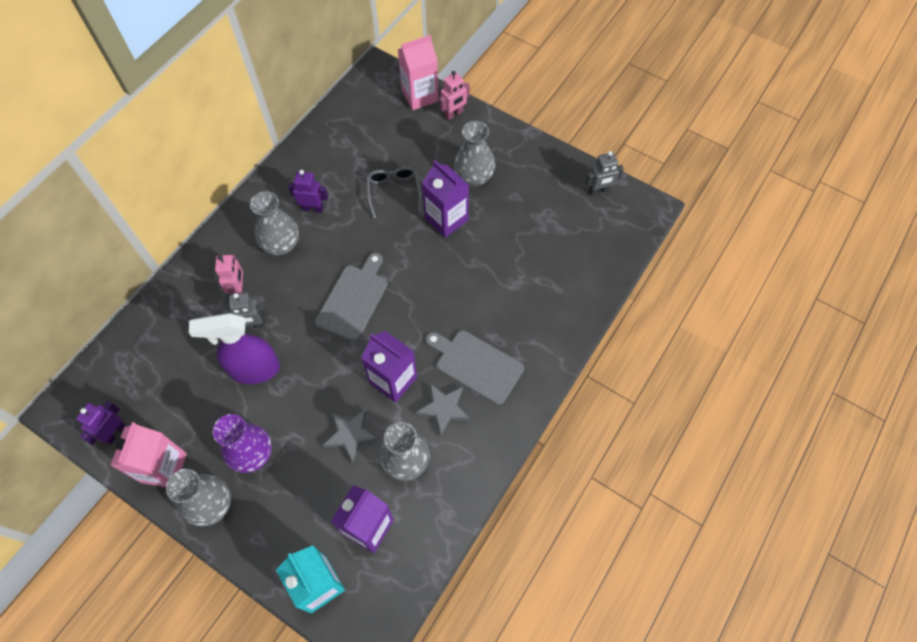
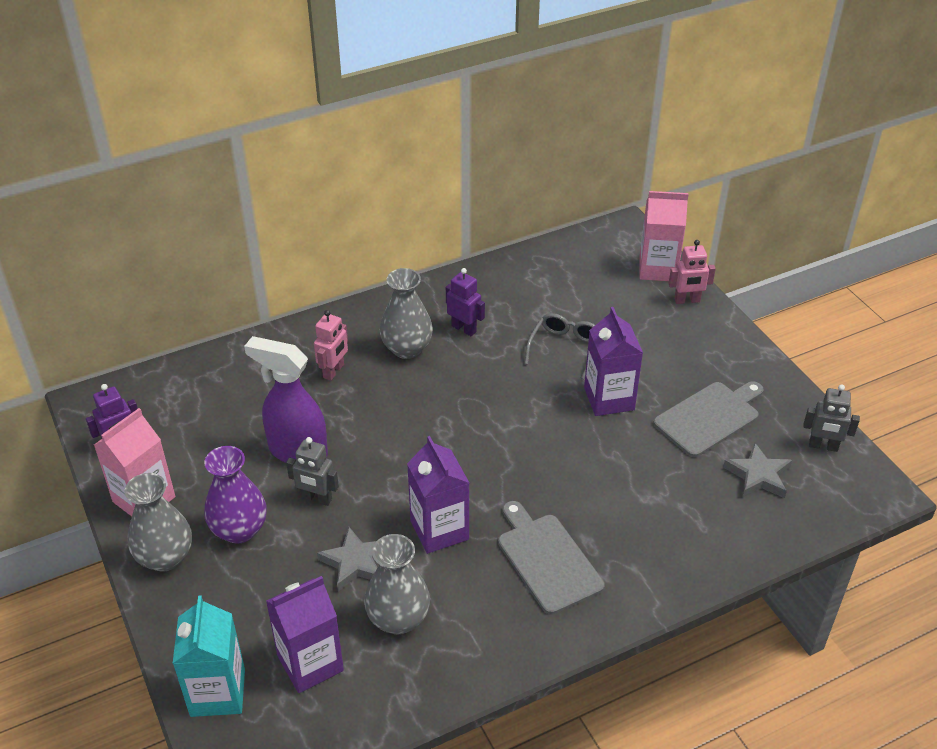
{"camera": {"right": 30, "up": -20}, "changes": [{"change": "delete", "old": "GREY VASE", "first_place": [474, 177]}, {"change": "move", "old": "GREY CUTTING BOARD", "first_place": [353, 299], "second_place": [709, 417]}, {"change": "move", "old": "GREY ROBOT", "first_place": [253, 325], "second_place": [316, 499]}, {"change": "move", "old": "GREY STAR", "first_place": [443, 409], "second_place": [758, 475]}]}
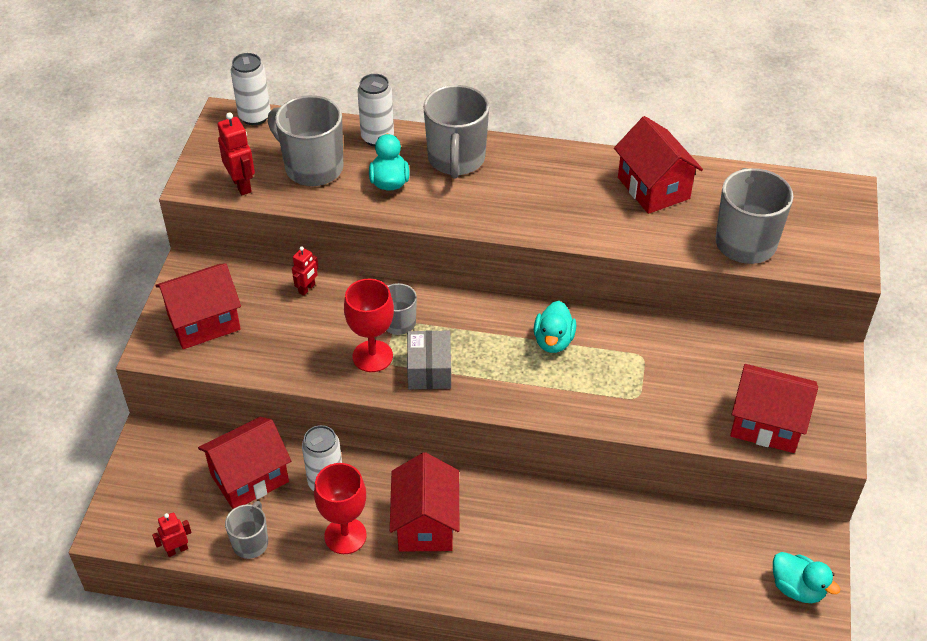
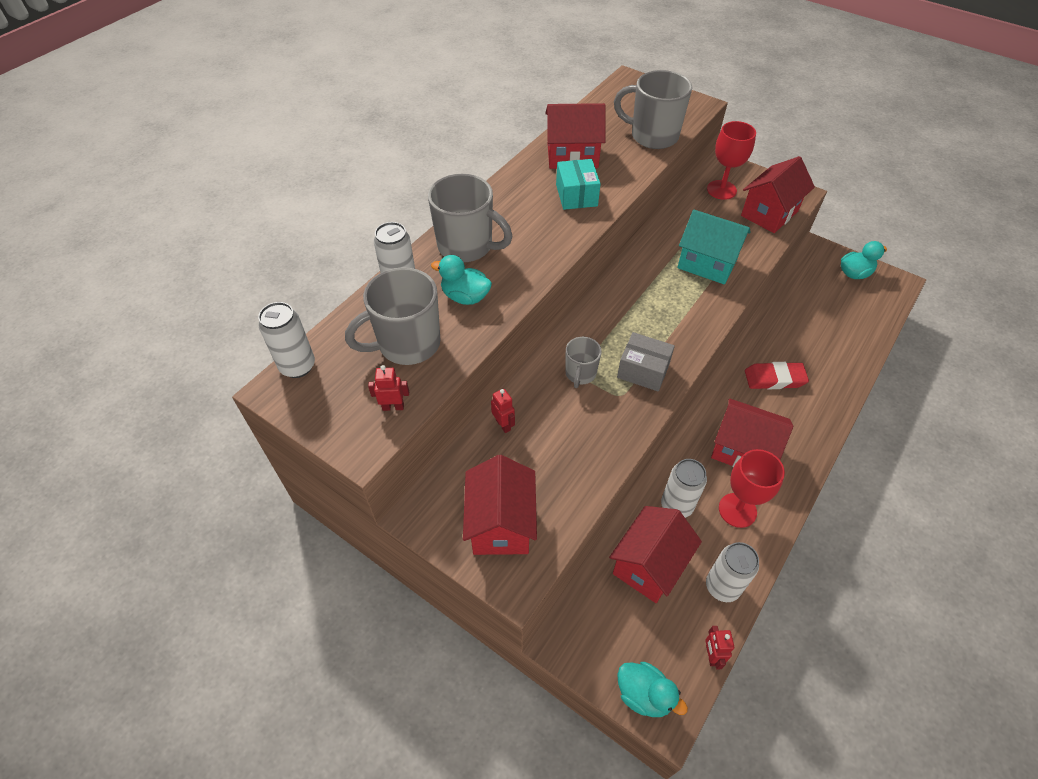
{"camera": {"right": -65, "up": 5}, "changes": [{"change": "resize", "old": "RED ROBOT", "first_place": [242, 185], "second_place": [393, 407], "factor": 0.64}, {"change": "move", "old": "RED GOBLET", "first_place": [372, 356], "second_place": [721, 190]}, {"change": "move", "old": "TURQUOISE DUCK", "first_place": [553, 341], "second_place": [644, 694]}, {"change": "rotate", "old": "RED HOUSE", "first_place": [249, 478], "second_place": [649, 565], "degrees": 45}, {"change": "replace", "old": "GREY MUG", "new": "WHITE CAN", "first_place": [251, 542], "second_place": [722, 587]}, {"change": "insert", "new": "TURQUOISE BOX", "second_place": [576, 195]}, {"change": "insert", "new": "TURQUOISE HOUSE", "second_place": [707, 263]}, {"change": "insert", "new": "RED ERASER", "second_place": [774, 379]}]}
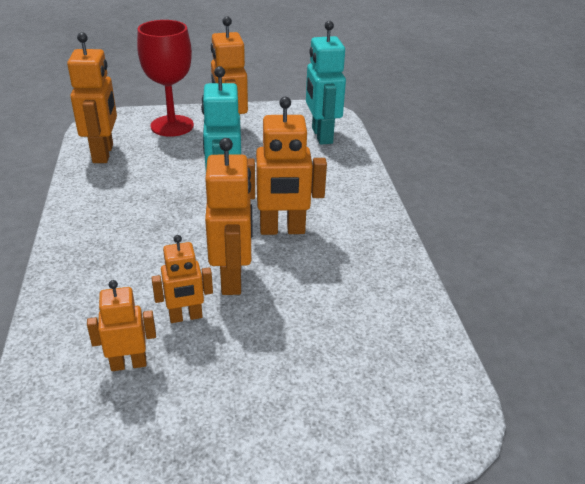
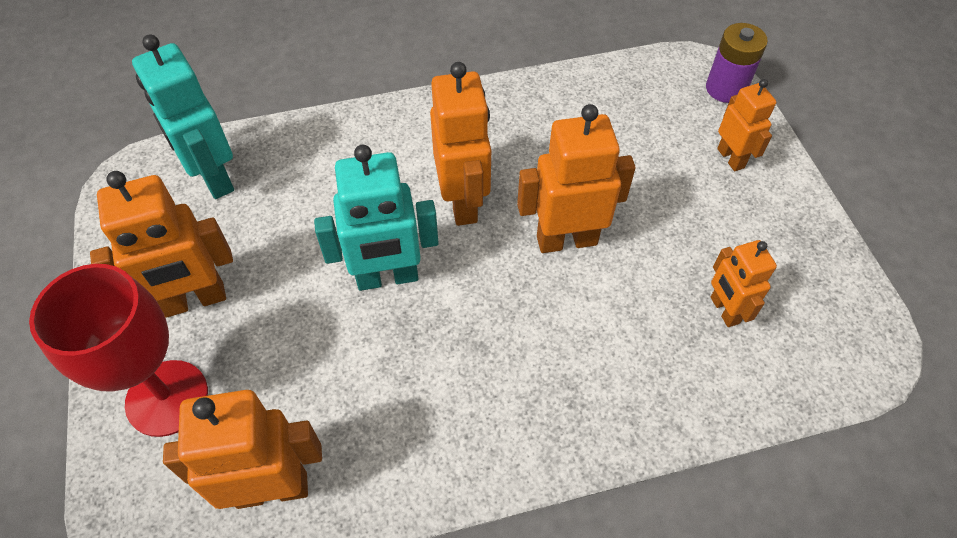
{"camera": {"right": -95, "up": 20}, "changes": [{"change": "rotate", "old": "TURQUOISE ROBOT", "first_place": [321, 136], "second_place": [213, 178], "degrees": 75}, {"change": "move", "old": "ORANGE ROBOT", "first_place": [186, 317], "second_place": [731, 158]}, {"change": "insert", "new": "PURPLE BATTERY", "second_place": [725, 88]}]}
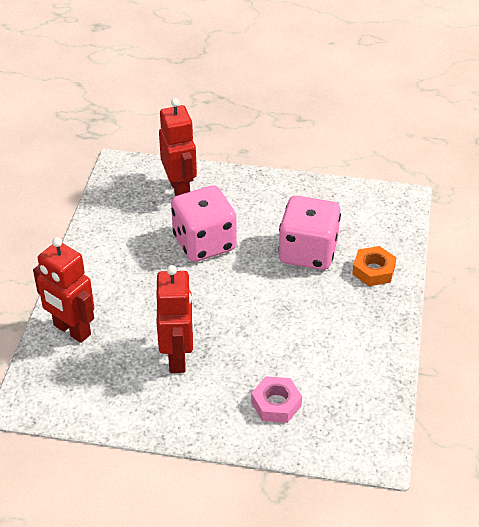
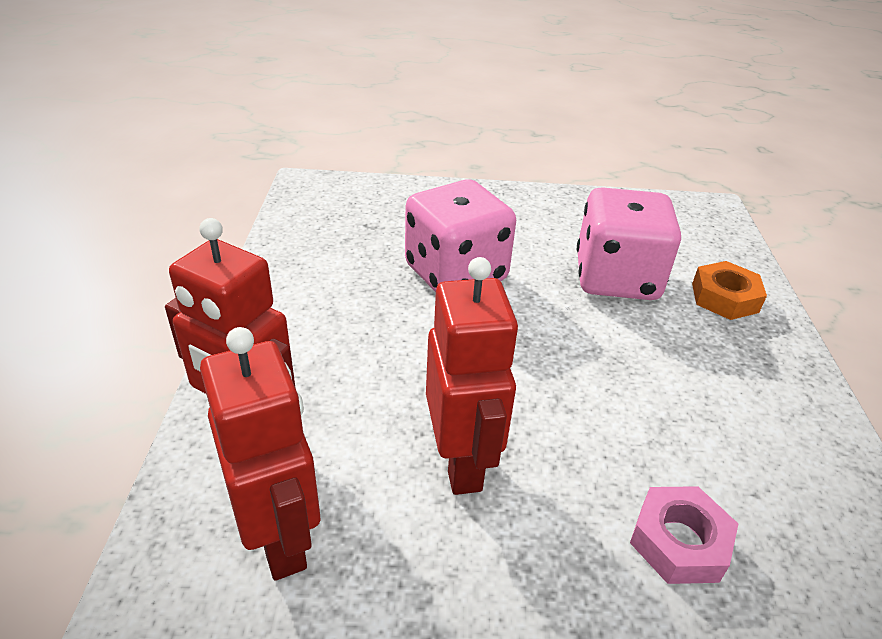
{"camera": {"right": -10, "up": -5}, "changes": [{"change": "move", "old": "RED ROBOT", "first_place": [180, 189], "second_place": [281, 539]}]}
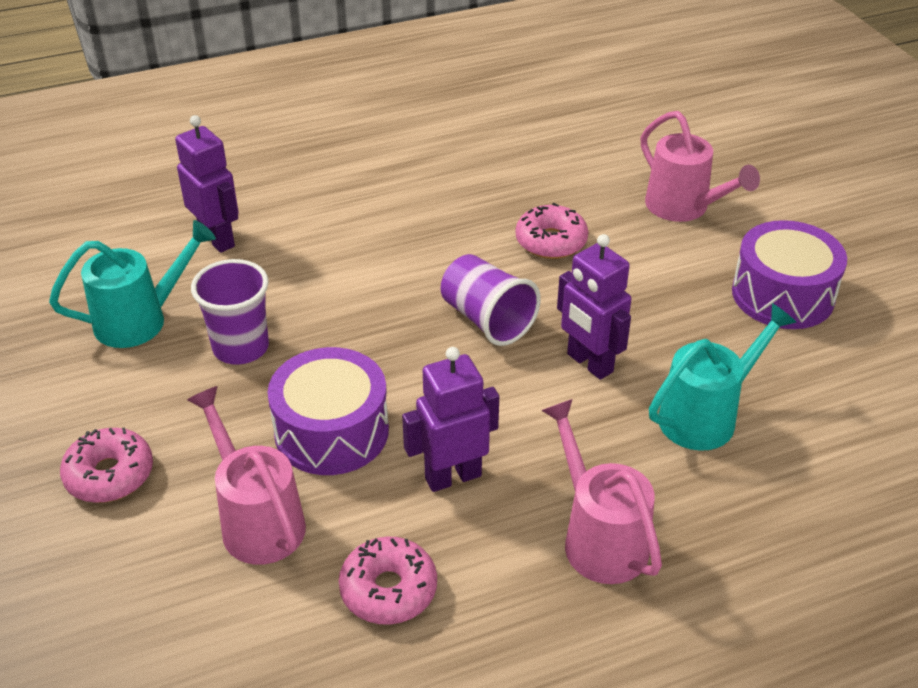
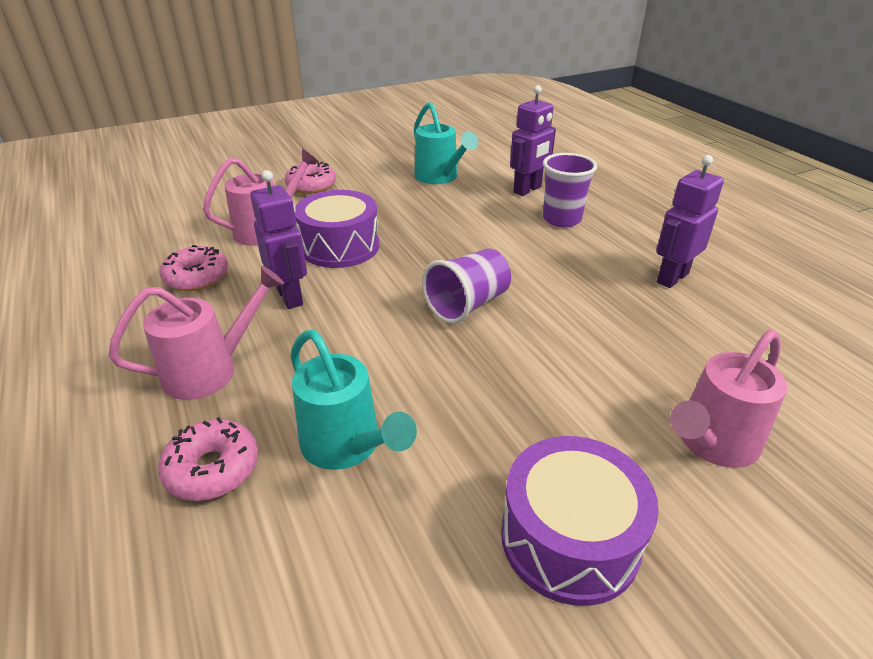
{"camera": {"right": 85, "up": -5}, "changes": [{"change": "move", "old": "PINK DONUT", "first_place": [551, 241], "second_place": [213, 469]}, {"change": "move", "old": "PURPLE ROBOT", "first_place": [589, 363], "second_place": [672, 278]}, {"change": "move", "old": "PURPLE CUP", "first_place": [241, 348], "second_place": [561, 219]}]}
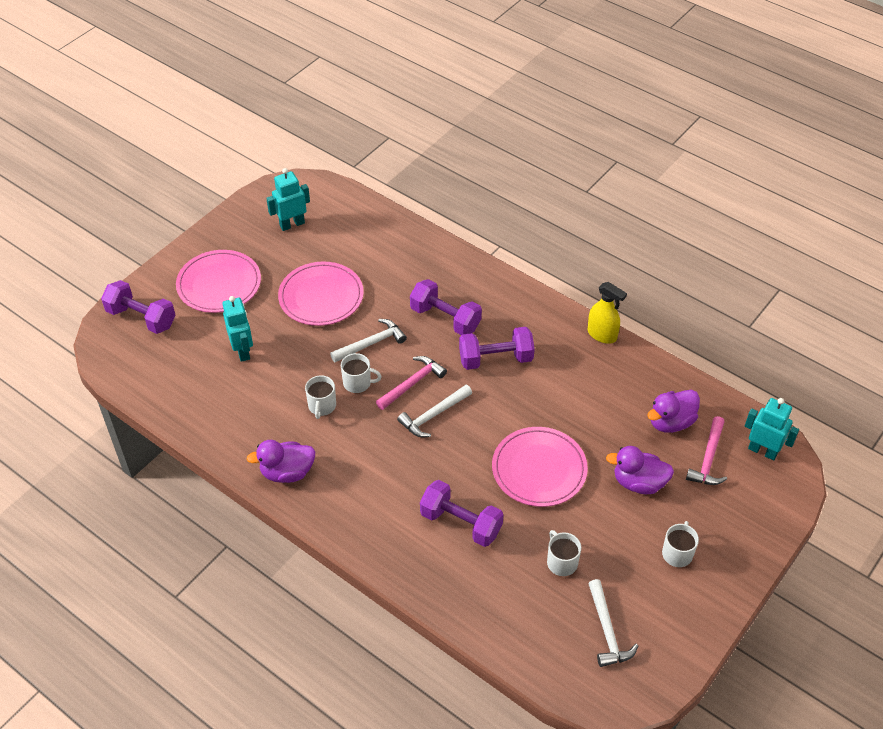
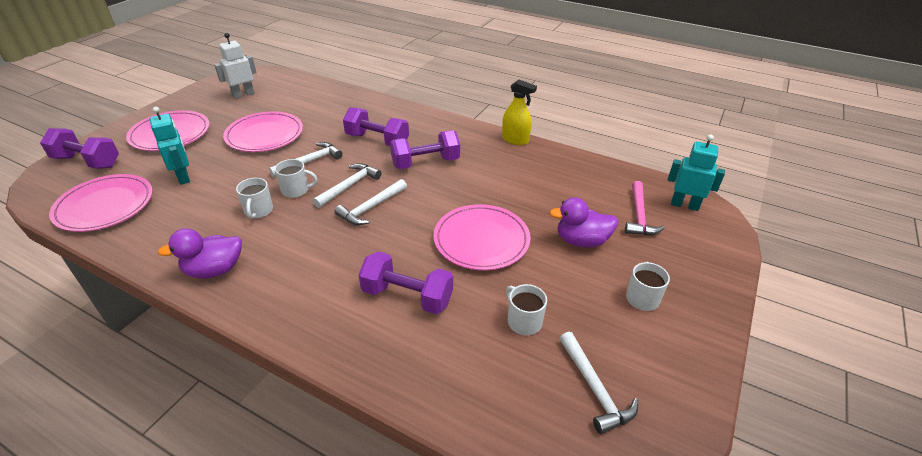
{"camera": {"right": -10, "up": -10}, "changes": [{"change": "recolor", "old": "TURQUOISE ROBOT", "new": "WHITE ROBOT", "first_place": [292, 224], "second_place": [243, 95]}, {"change": "recolor", "old": "PINK HAMMER", "new": "WHITE HAMMER", "first_place": [412, 383], "second_place": [349, 186]}, {"change": "delete", "old": "PURPLE DUCK", "first_place": [670, 422]}, {"change": "insert", "new": "PINK PLATE", "second_place": [105, 206]}]}
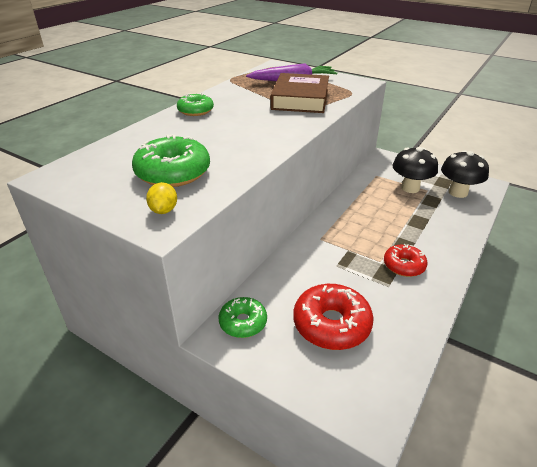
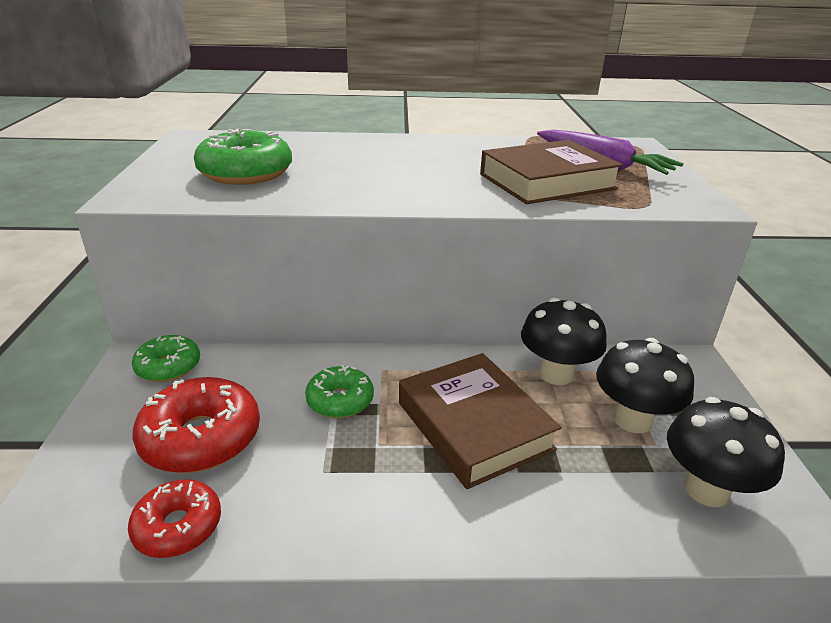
{"camera": {"right": 55, "up": -5}, "changes": [{"change": "move", "old": "GREEN DONUT", "first_place": [195, 111], "second_place": [340, 400]}, {"change": "delete", "old": "YELLOW LEMON", "first_place": [164, 210]}, {"change": "move", "old": "RED DONUT", "first_place": [404, 265], "second_place": [178, 527]}, {"change": "insert", "new": "BLACK MUSHROOM", "second_place": [556, 374]}, {"change": "insert", "new": "BROWN BOOK", "second_place": [474, 426]}]}
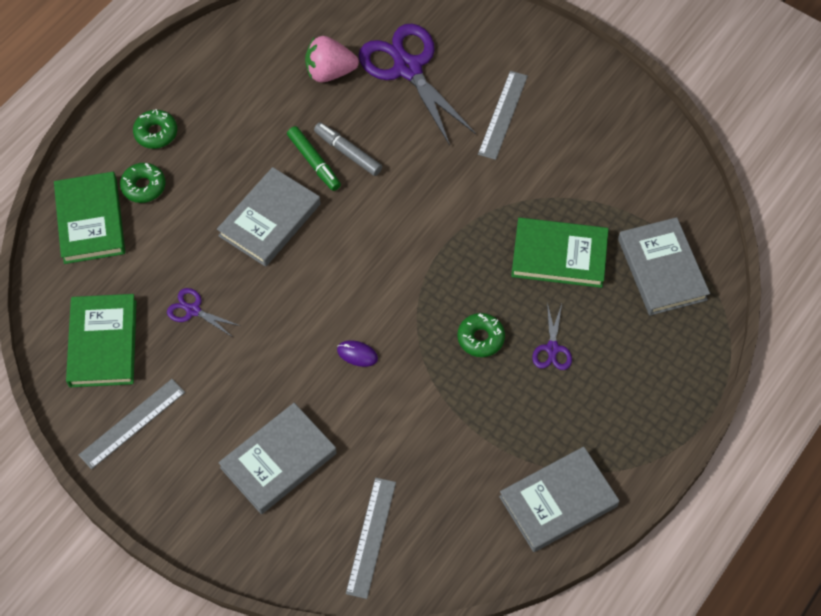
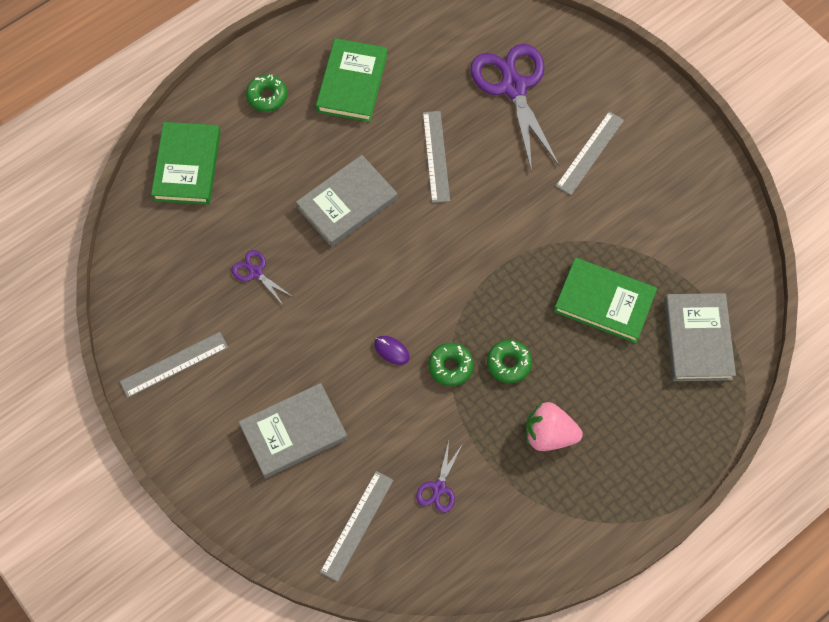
{"camera": {"right": 15, "up": 5}, "changes": [{"change": "move", "old": "PINK STRAWBERRY", "first_place": [329, 72], "second_place": [549, 434]}, {"change": "replace", "old": "GREY MARKER", "new": "GREY RULER", "first_place": [348, 153], "second_place": [436, 156]}, {"change": "delete", "old": "GREEN MARKER", "first_place": [314, 162]}, {"change": "move", "old": "GREEN DONUT", "first_place": [143, 186], "second_place": [450, 366]}, {"change": "move", "old": "GREEN BOOK", "first_place": [103, 343], "second_place": [352, 83]}, {"change": "move", "old": "PURPLE SCISSORS", "first_place": [552, 348], "second_place": [439, 487]}, {"change": "delete", "old": "GREY BOOK", "first_place": [558, 501]}]}
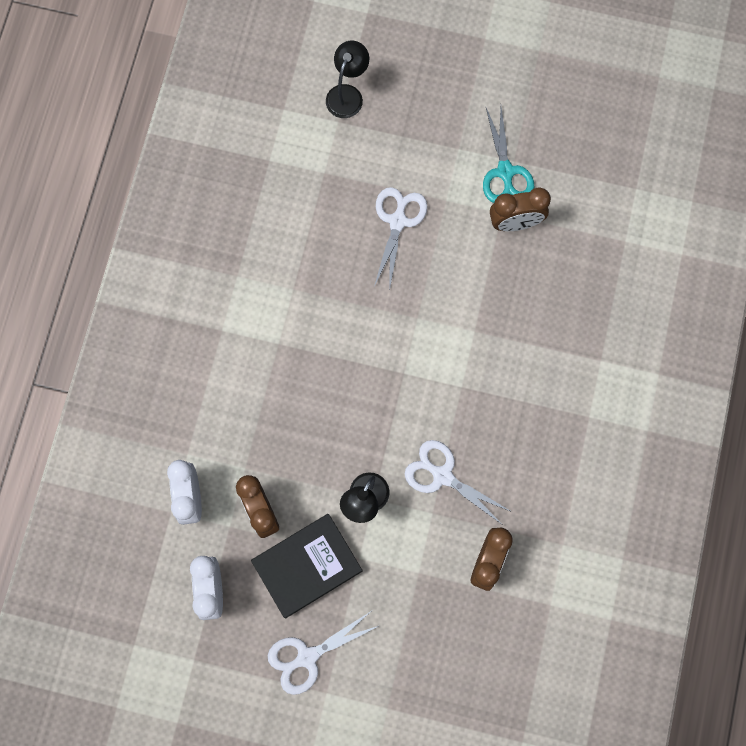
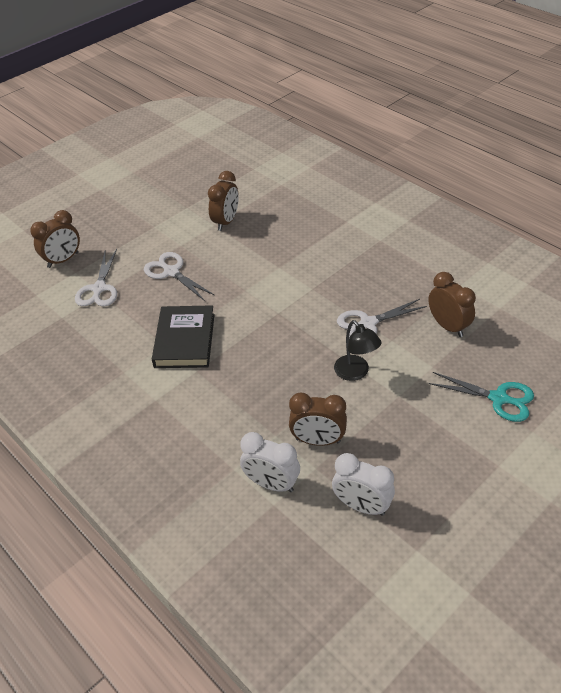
{"camera": {"right": -55, "up": -30}, "changes": [{"change": "replace", "old": "BLACK LAMP", "new": "BROWN CLOCK", "first_place": [347, 94], "second_place": [63, 260]}, {"change": "move", "old": "TURQUOISE SCISSORS", "first_place": [505, 172], "second_place": [499, 398]}, {"change": "move", "old": "BLACK BOOK", "first_place": [307, 566], "second_place": [184, 340]}, {"change": "move", "old": "WHITE SCISSORS", "first_place": [307, 657], "second_place": [99, 289]}]}
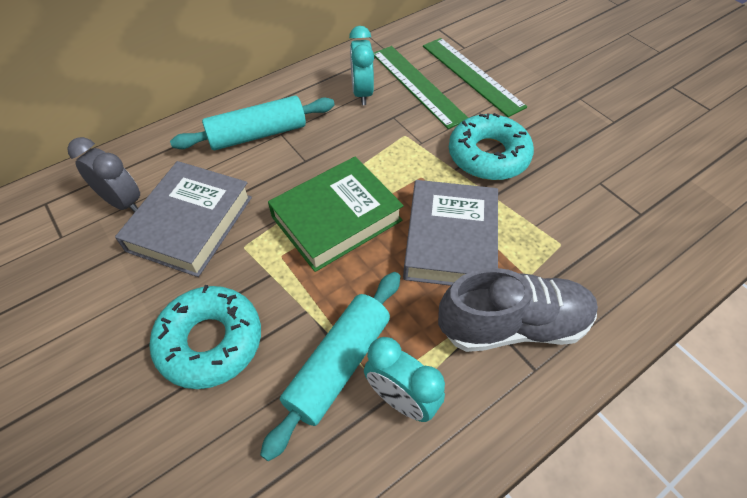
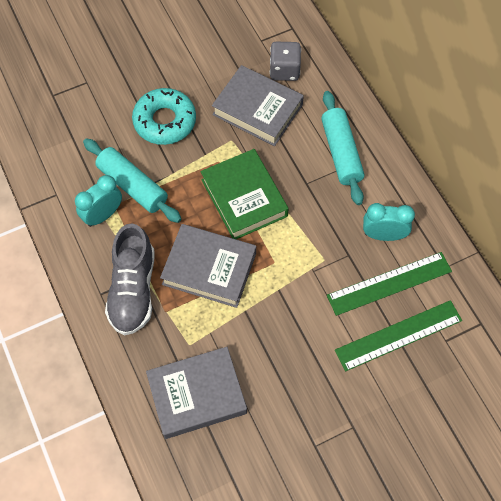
{"camera": {"right": 100, "up": 10}, "changes": [{"change": "delete", "old": "TURQUOISE DONUT", "first_place": [488, 155]}, {"change": "replace", "old": "GREY CLOCK", "new": "GREY DICE", "first_place": [123, 202], "second_place": [284, 70]}, {"change": "insert", "new": "GREY BOOK", "second_place": [197, 395]}]}
